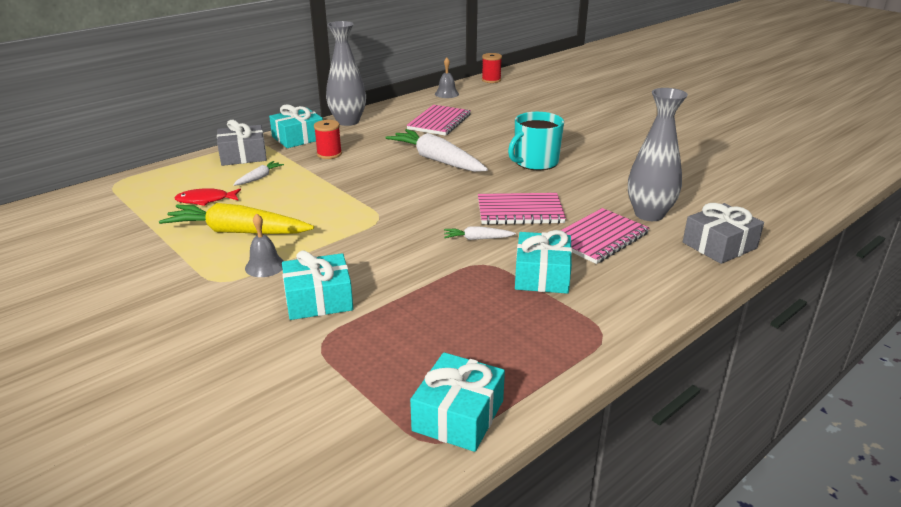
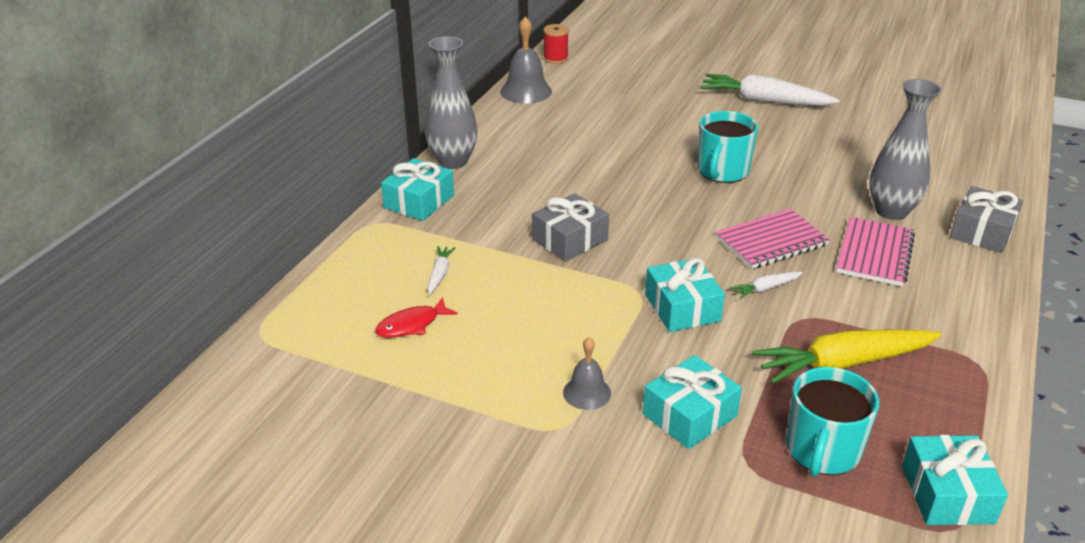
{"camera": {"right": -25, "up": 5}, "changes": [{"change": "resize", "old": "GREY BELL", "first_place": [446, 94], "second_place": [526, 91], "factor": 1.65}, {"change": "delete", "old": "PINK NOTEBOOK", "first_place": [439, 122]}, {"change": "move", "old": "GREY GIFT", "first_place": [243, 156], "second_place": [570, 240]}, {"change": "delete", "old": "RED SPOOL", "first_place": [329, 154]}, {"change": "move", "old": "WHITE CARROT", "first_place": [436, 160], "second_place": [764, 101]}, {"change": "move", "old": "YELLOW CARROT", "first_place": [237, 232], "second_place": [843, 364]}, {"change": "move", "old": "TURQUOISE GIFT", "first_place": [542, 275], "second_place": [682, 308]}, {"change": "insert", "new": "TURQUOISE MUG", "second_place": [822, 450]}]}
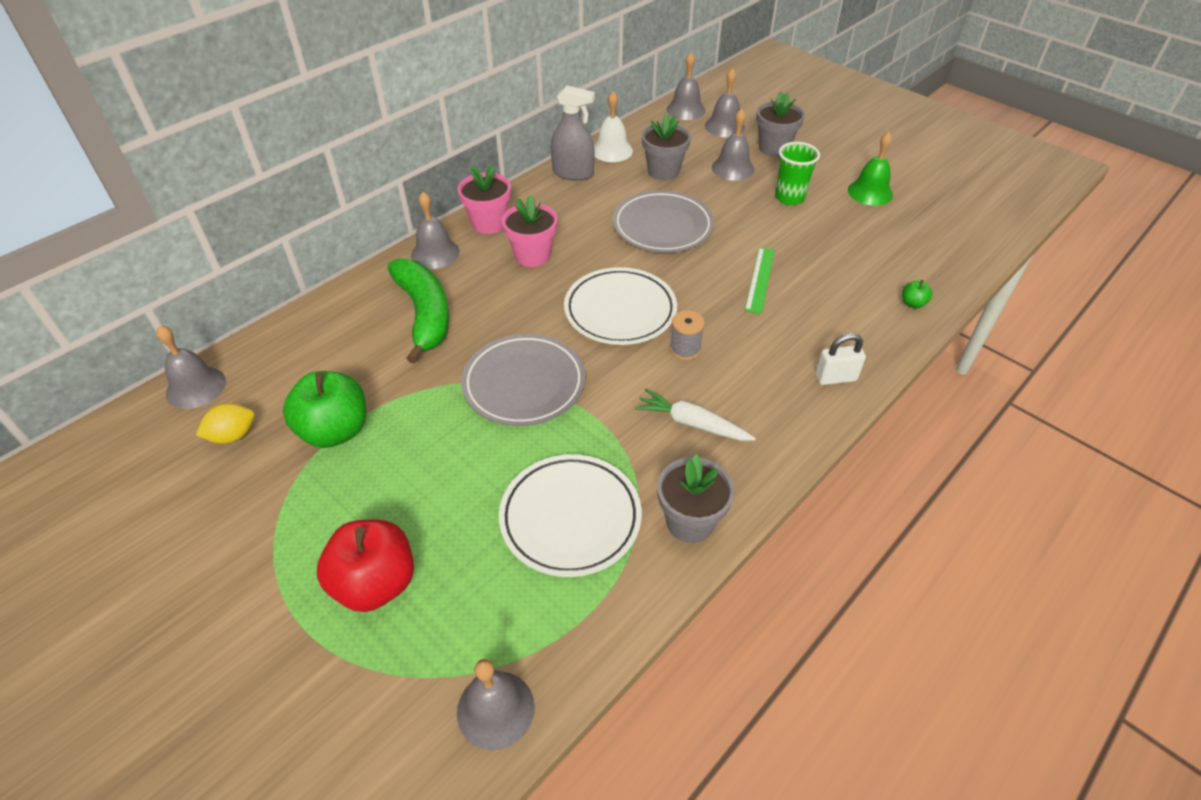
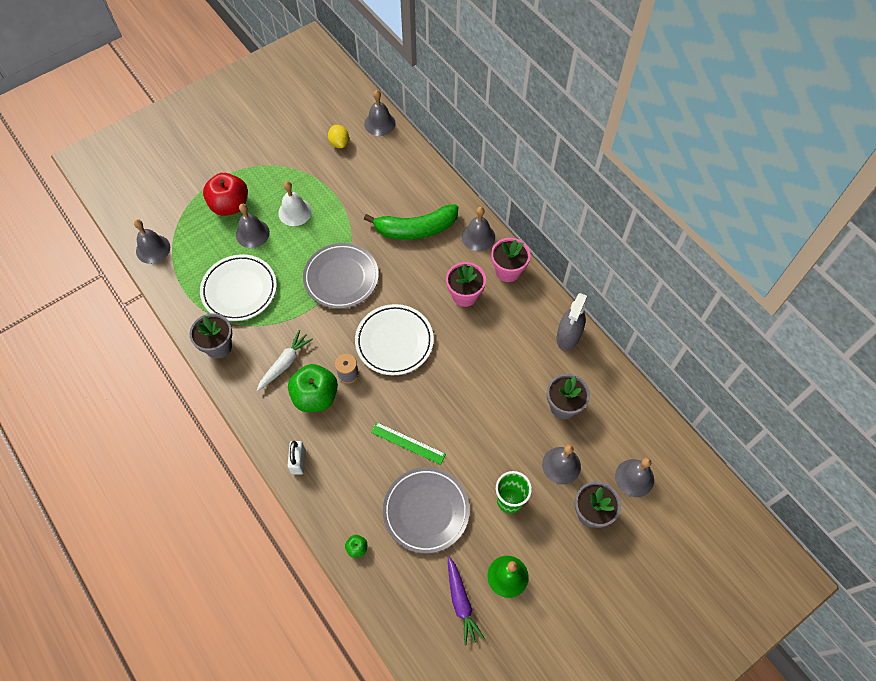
{"camera": {"right": 100, "up": 15}, "changes": [{"change": "move", "old": "GREY BELL", "first_place": [685, 110], "second_place": [252, 233]}, {"change": "move", "old": "WHITE BELL", "first_place": [612, 150], "second_place": [295, 212]}, {"change": "move", "old": "GREY PLATE", "first_place": [662, 226], "second_place": [426, 511]}, {"change": "move", "old": "GREEN APPLE", "first_place": [335, 430], "second_place": [315, 396]}, {"change": "insert", "new": "PURPLE CARROT", "second_place": [461, 602]}]}
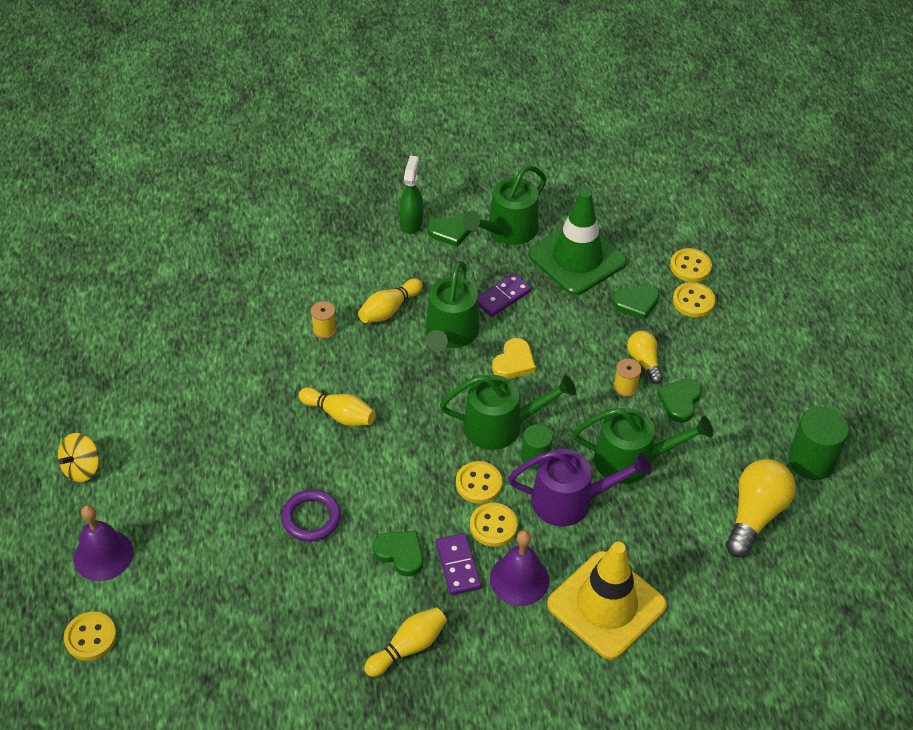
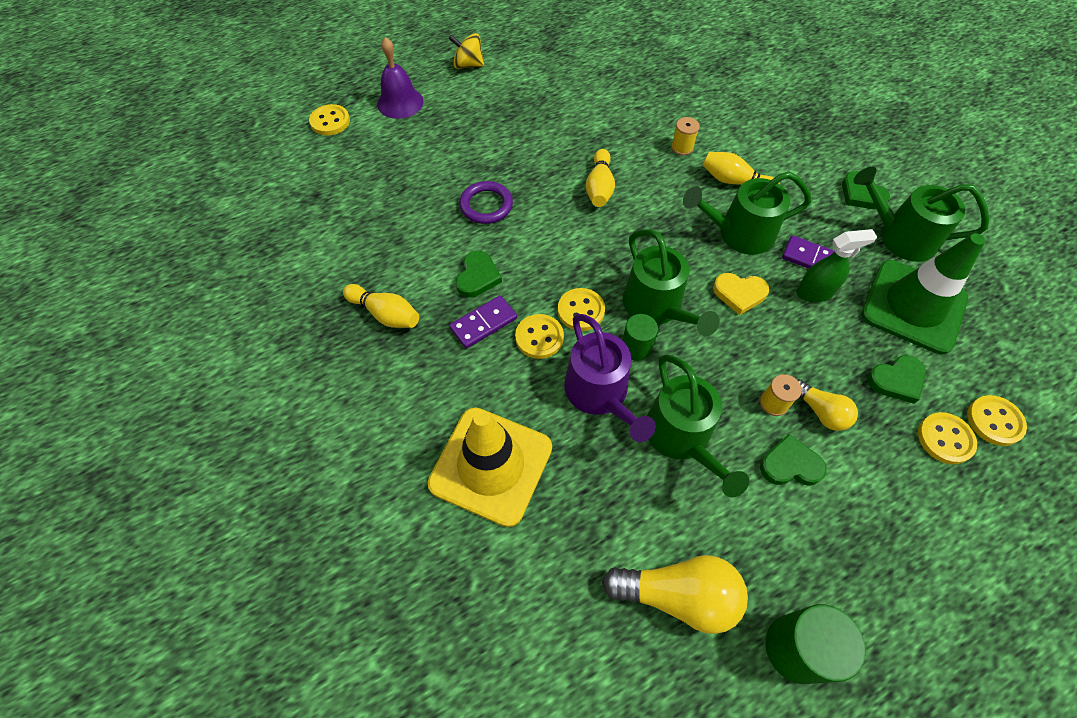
{"camera": {"right": 70, "up": 10}, "changes": [{"change": "move", "old": "GREEN SPRAY BOTTLE", "first_place": [411, 222], "second_place": [815, 292]}, {"change": "rotate", "old": "GREEN HEART", "first_place": [636, 303], "second_place": [896, 380], "degrees": -75}, {"change": "rotate", "old": "YELLOW LIGHT BULB", "first_place": [644, 362], "second_place": [820, 411], "degrees": 90}, {"change": "delete", "old": "PURPLE BELL", "first_place": [519, 579]}]}
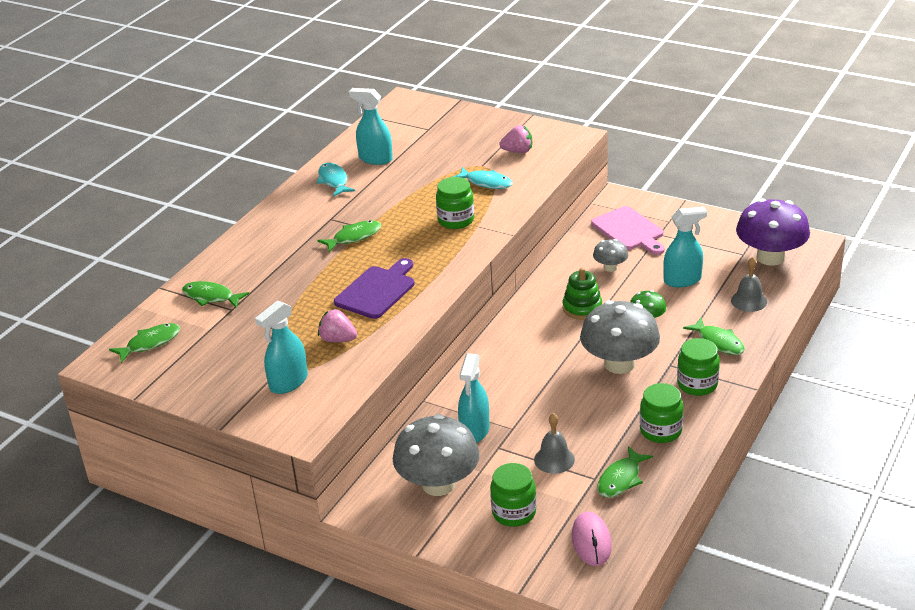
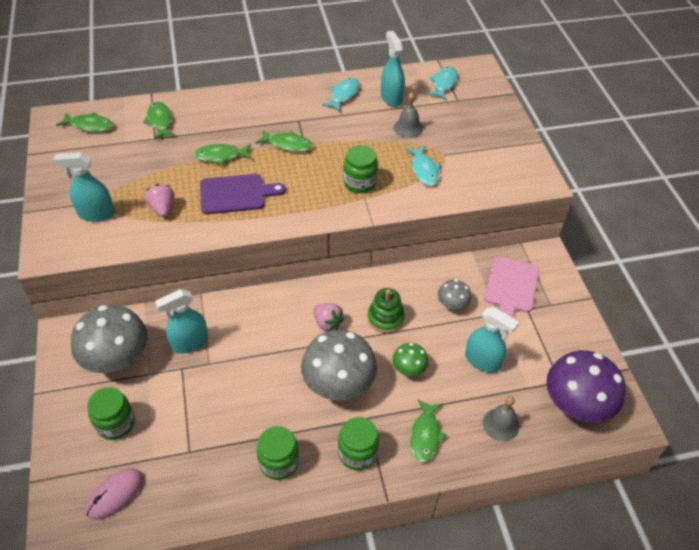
{"camera": {"right": 45, "up": 15}, "changes": [{"change": "move", "old": "PINK STRAWBERRY", "first_place": [518, 151], "second_place": [327, 323]}, {"change": "move", "old": "GREY BELL", "first_place": [554, 459], "second_place": [408, 128]}, {"change": "move", "old": "GREEN FISH", "first_place": [621, 479], "second_place": [220, 156]}, {"change": "insert", "new": "TURQUOISE FISH", "second_place": [444, 83]}]}
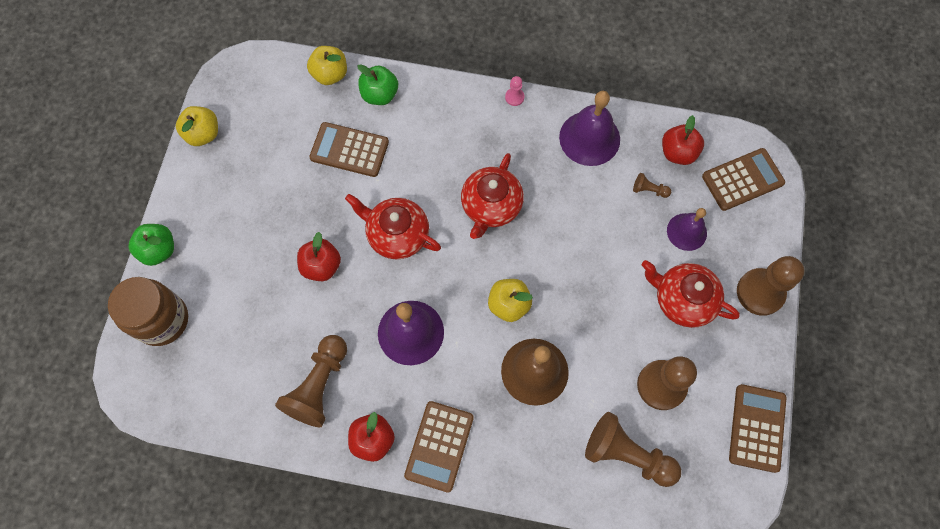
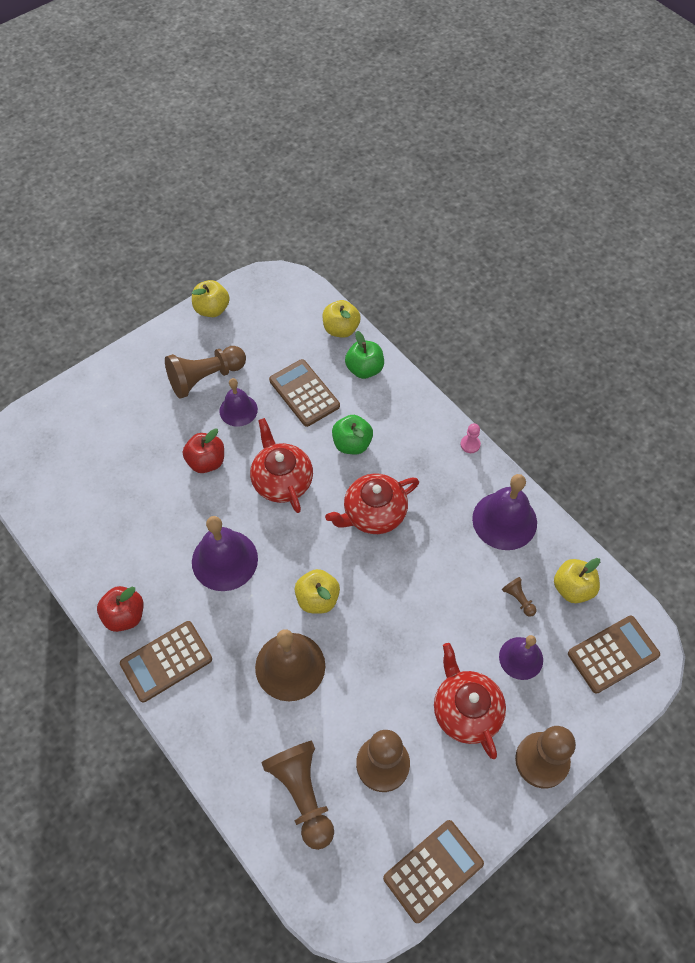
{"camera": {"right": 40, "up": -10}, "changes": [{"change": "recolor", "old": "RED APPLE", "new": "YELLOW APPLE", "first_place": [677, 153], "second_place": [572, 588]}, {"change": "rotate", "old": "BROWN CALCULATOR", "first_place": [742, 179], "second_place": [613, 654], "degrees": -45}, {"change": "move", "old": "GREEN APPLE", "first_place": [159, 250], "second_place": [352, 444]}, {"change": "delete", "old": "BROWN JAR", "first_place": [162, 320]}, {"change": "move", "old": "BROWN PAWN", "first_place": [319, 385], "second_place": [205, 378]}, {"change": "insert", "new": "PURPLE BELL", "second_place": [238, 410]}]}
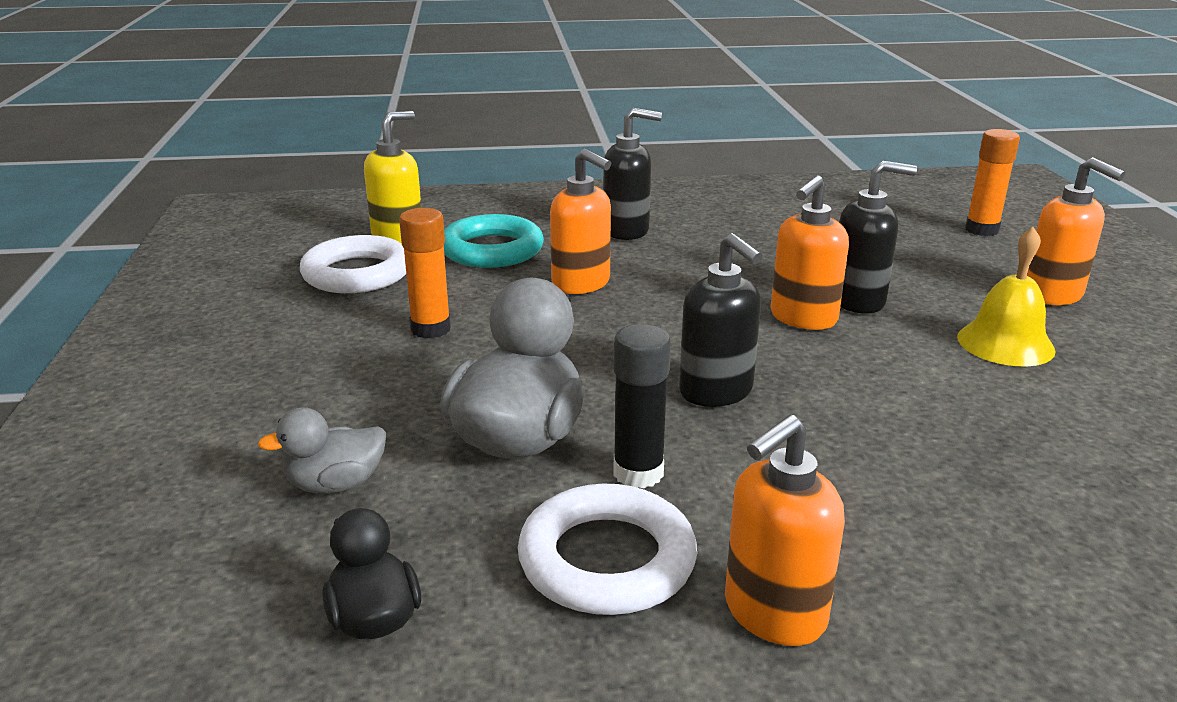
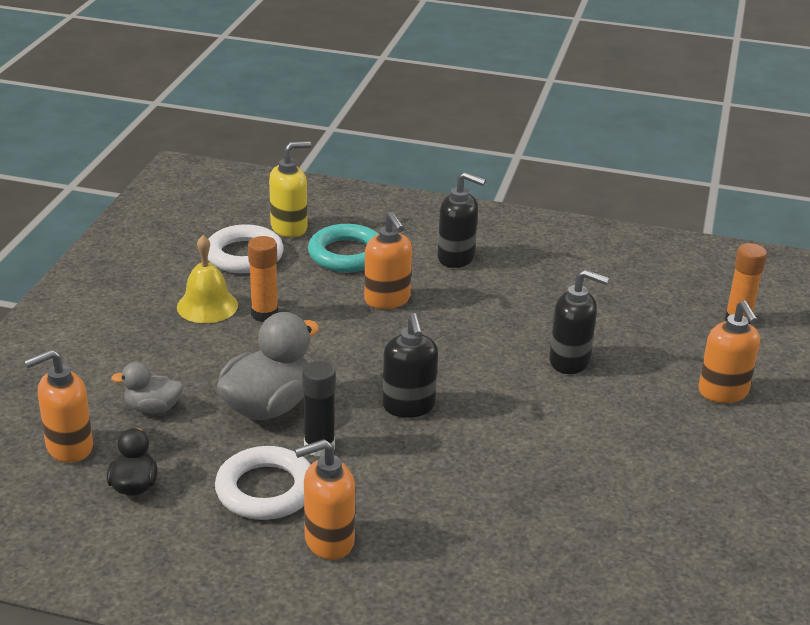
{"camera": {"right": 20, "up": 5}, "changes": [{"change": "move", "old": "ORANGE SOAP DISPENSER", "first_place": [803, 318], "second_place": [69, 447]}, {"change": "move", "old": "YELLOW BELL", "first_place": [1005, 343], "second_place": [207, 306]}]}
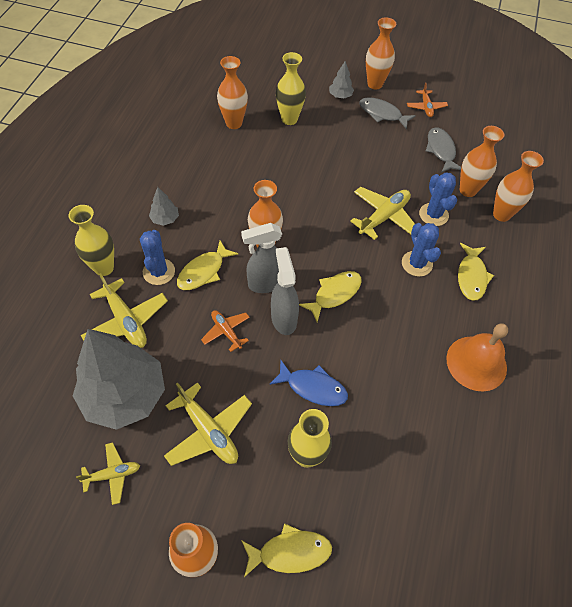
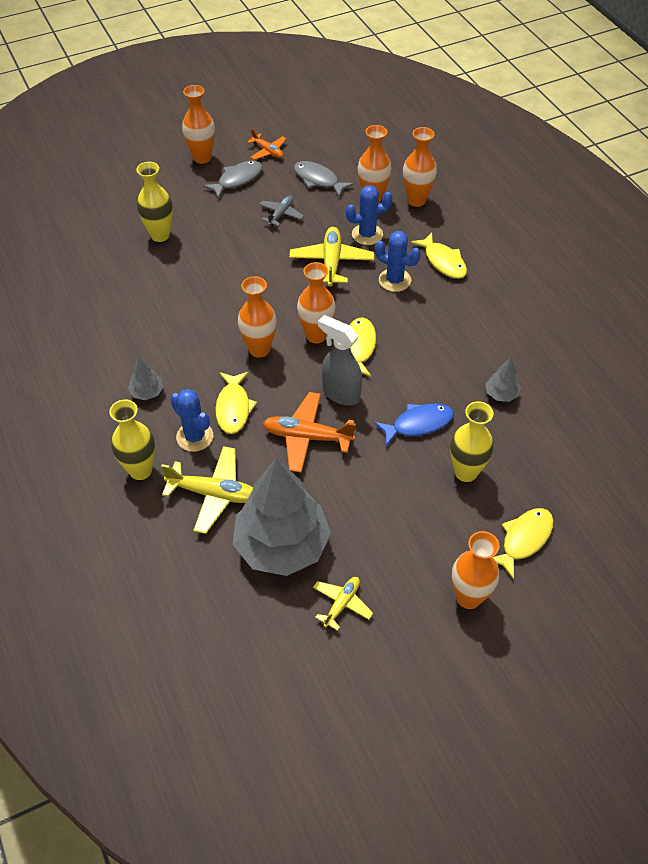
{"camera": {"right": -40, "up": -5}, "changes": [{"change": "move", "old": "ORANGE VASE", "first_place": [234, 123], "second_place": [316, 335]}, {"change": "move", "old": "GREY TREE", "first_place": [340, 96], "second_place": [501, 394]}, {"change": "rotate", "old": "GREY FISH", "first_place": [382, 114], "second_place": [237, 179], "degrees": 150}, {"change": "rotate", "old": "BLUE CACTUS", "first_place": [433, 214], "second_place": [367, 234], "degrees": -45}, {"change": "delete", "old": "GREY SPRAY BOTTLE", "first_place": [265, 283]}, {"change": "resize", "old": "ORANGE PLANE", "first_place": [226, 331], "second_place": [307, 437], "factor": 1.67}, {"change": "delete", "old": "ORANGE BELL", "first_place": [476, 363]}, {"change": "delete", "old": "YELLOW PLANE", "first_place": [208, 431]}, {"change": "insert", "new": "GREY PLANE", "second_place": [281, 214]}]}
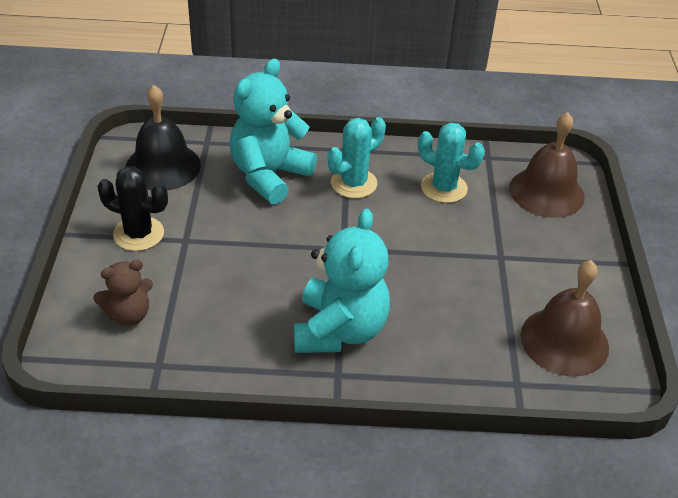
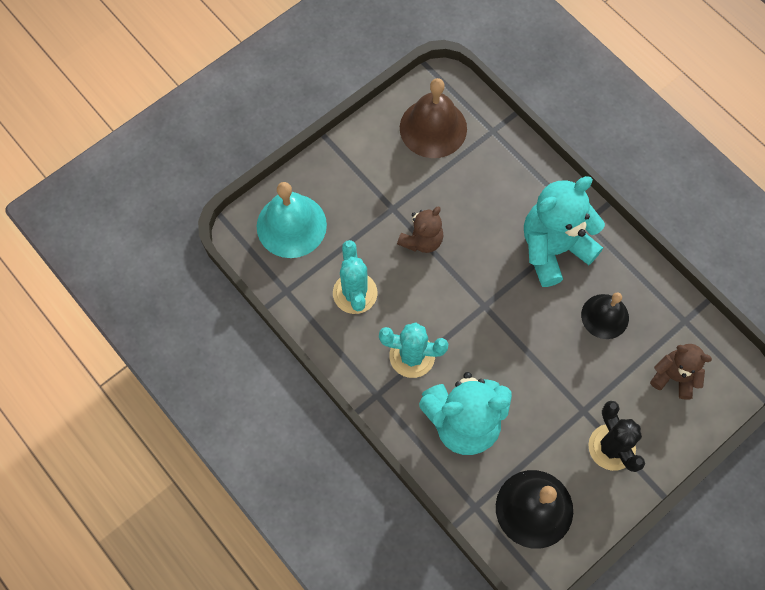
{"camera": {"right": -130, "up": 25}, "changes": [{"change": "recolor", "old": "BROWN BELL", "new": "TURQUOISE BELL", "first_place": [546, 192], "second_place": [291, 225]}, {"change": "insert", "new": "BROWN TEDDY BEAR", "second_place": [422, 240]}, {"change": "insert", "new": "BLACK BELL", "second_place": [605, 316]}]}
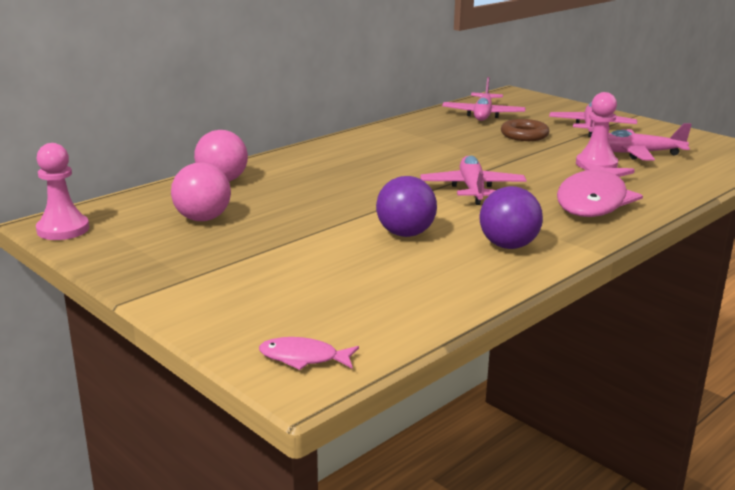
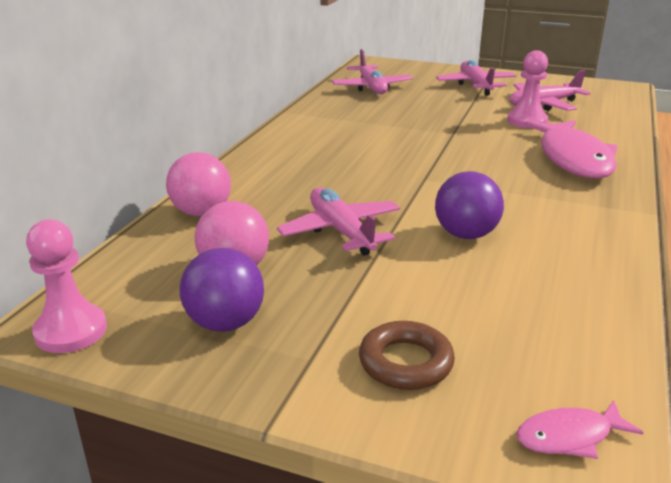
{"camera": {"right": -25, "up": 5}, "changes": [{"change": "move", "old": "BROWN RING", "first_place": [524, 135], "second_place": [405, 362]}, {"change": "move", "old": "PINK PLANE", "first_place": [472, 189], "second_place": [341, 231]}, {"change": "move", "old": "PURPLE BALL", "first_place": [508, 246], "second_place": [225, 323]}]}
